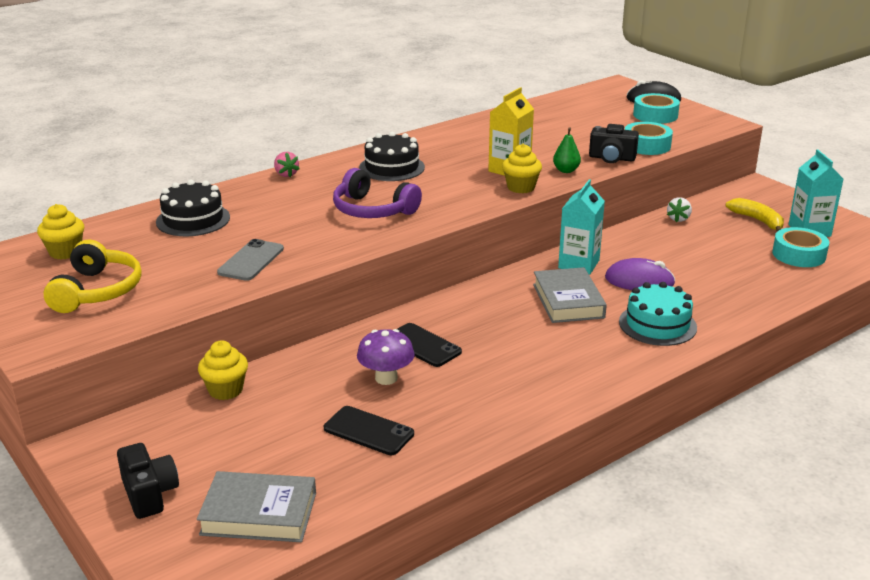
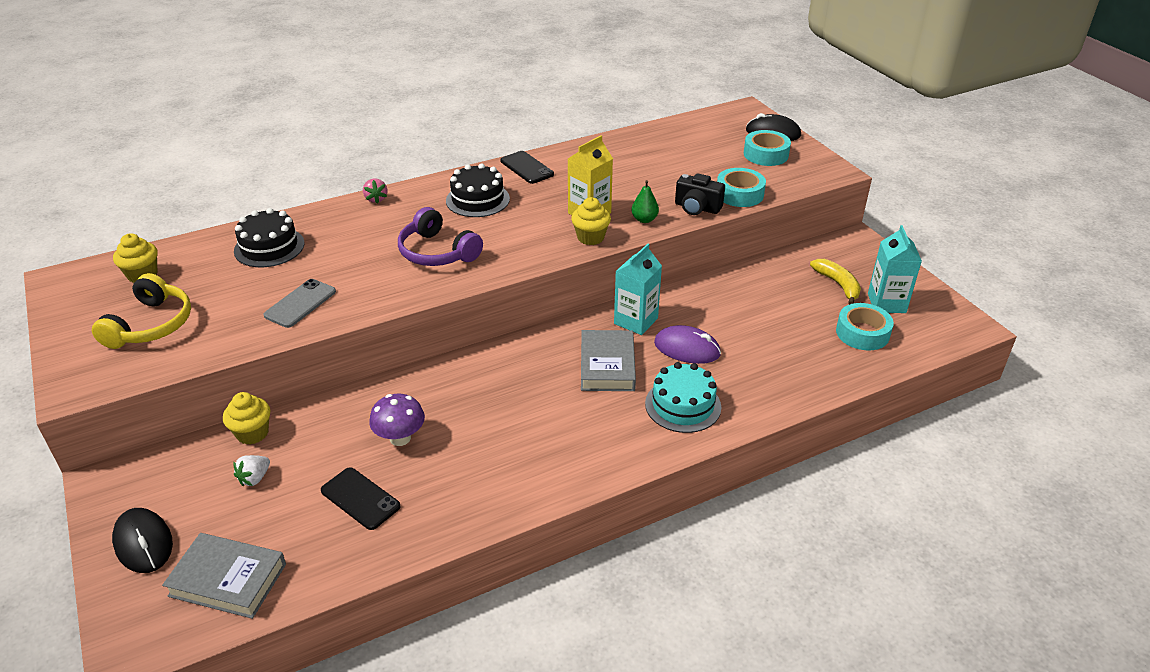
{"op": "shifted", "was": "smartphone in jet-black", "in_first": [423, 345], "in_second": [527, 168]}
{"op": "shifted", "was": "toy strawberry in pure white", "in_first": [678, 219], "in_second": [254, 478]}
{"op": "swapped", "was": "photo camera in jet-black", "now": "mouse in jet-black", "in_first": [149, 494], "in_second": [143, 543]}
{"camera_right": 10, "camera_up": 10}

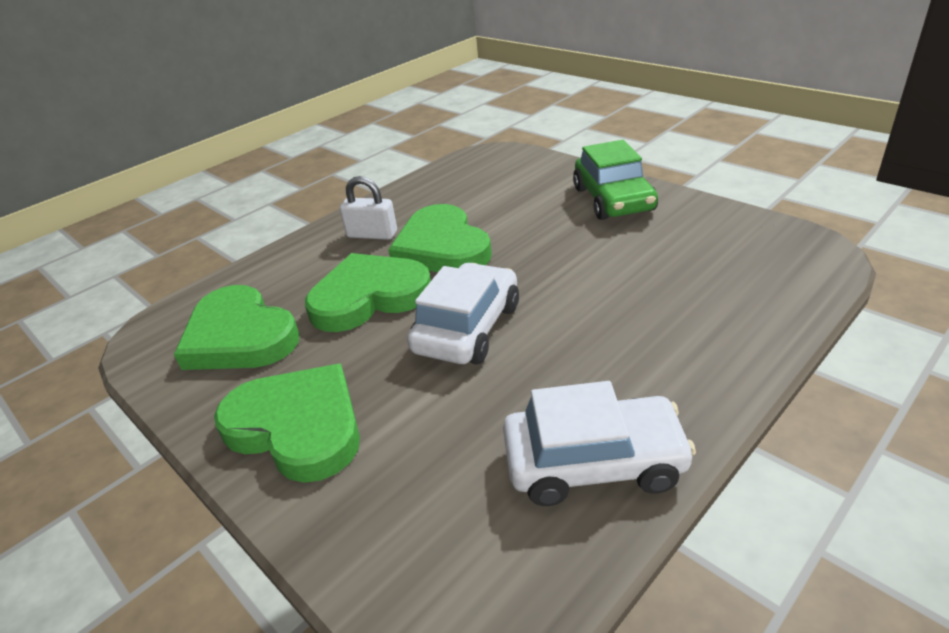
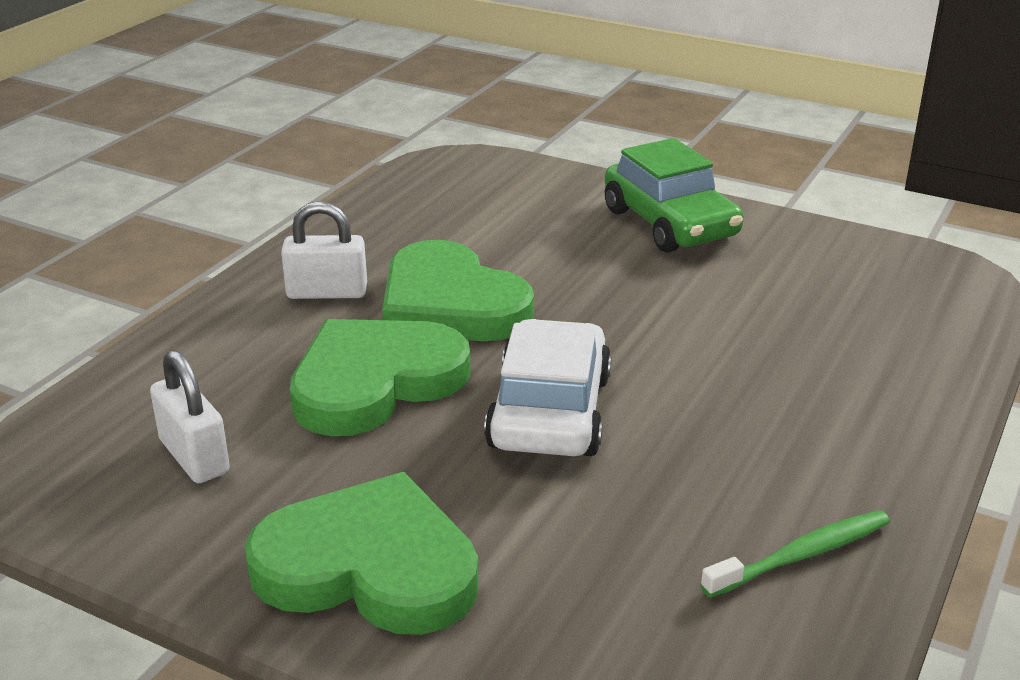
{"op": "swapped", "was": "love heart in leaf-green", "now": "small lock in pure white", "in_first": [240, 336], "in_second": [194, 456]}
{"op": "swapped", "was": "car in pure white", "now": "tooth brush in leaf-green", "in_first": [594, 463], "in_second": [801, 555]}
{"camera_right": -20, "camera_up": -5}

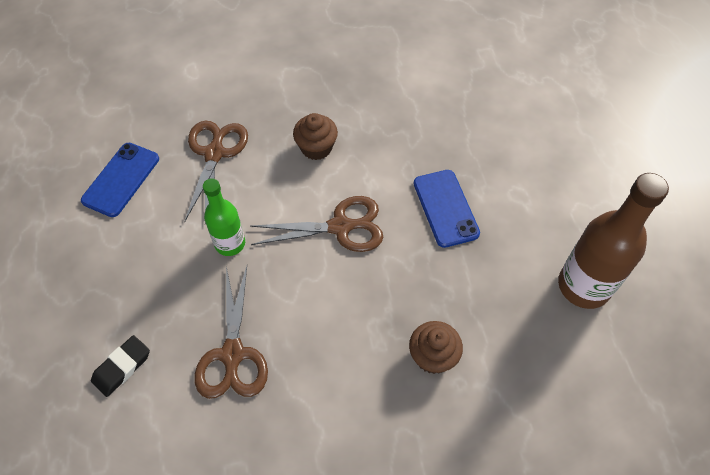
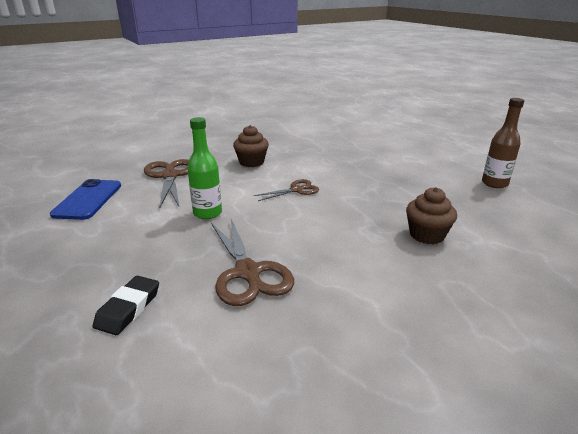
{"op": "gone", "was": "smartphone in cobalt", "in_first": [445, 208]}
{"op": "scaled", "was": "pair of scissors in brown", "in_first": [340, 227], "in_second": [296, 190], "ratio": 0.59}
{"op": "scaled", "was": "flask in brown", "in_first": [583, 286], "in_second": [494, 183], "ratio": 0.6}
{"camera_right": -20, "camera_up": -30}

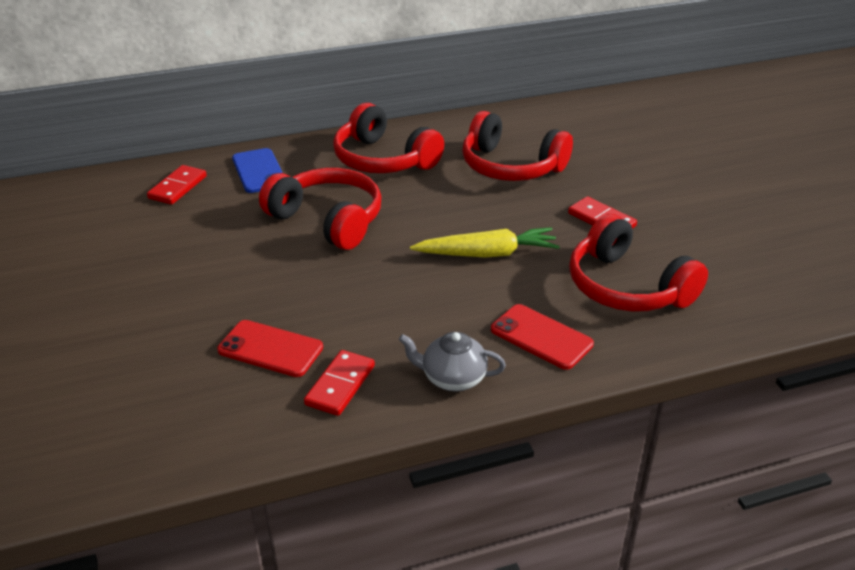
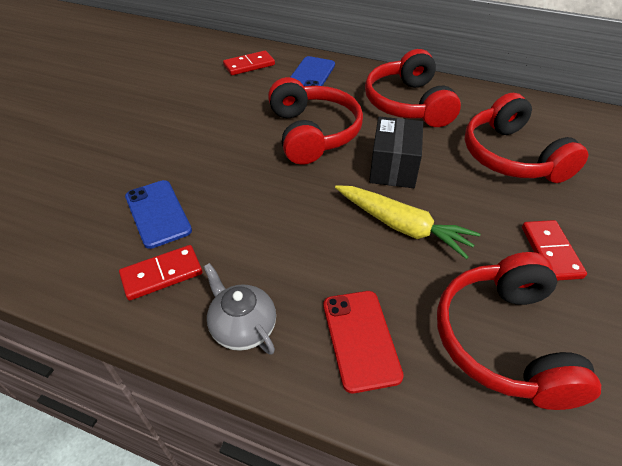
{"op": "new", "now": "box in jet-black", "in_second": [393, 168]}
{"op": "repainted", "was": "smartphone in scarlet", "now": "smartphone in cobalt", "in_first": [270, 349], "in_second": [158, 213]}
{"camera_right": 40, "camera_up": 10}

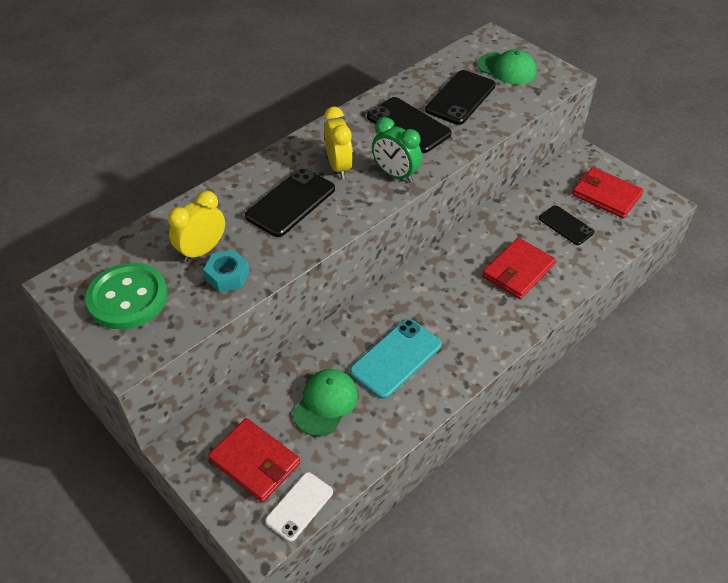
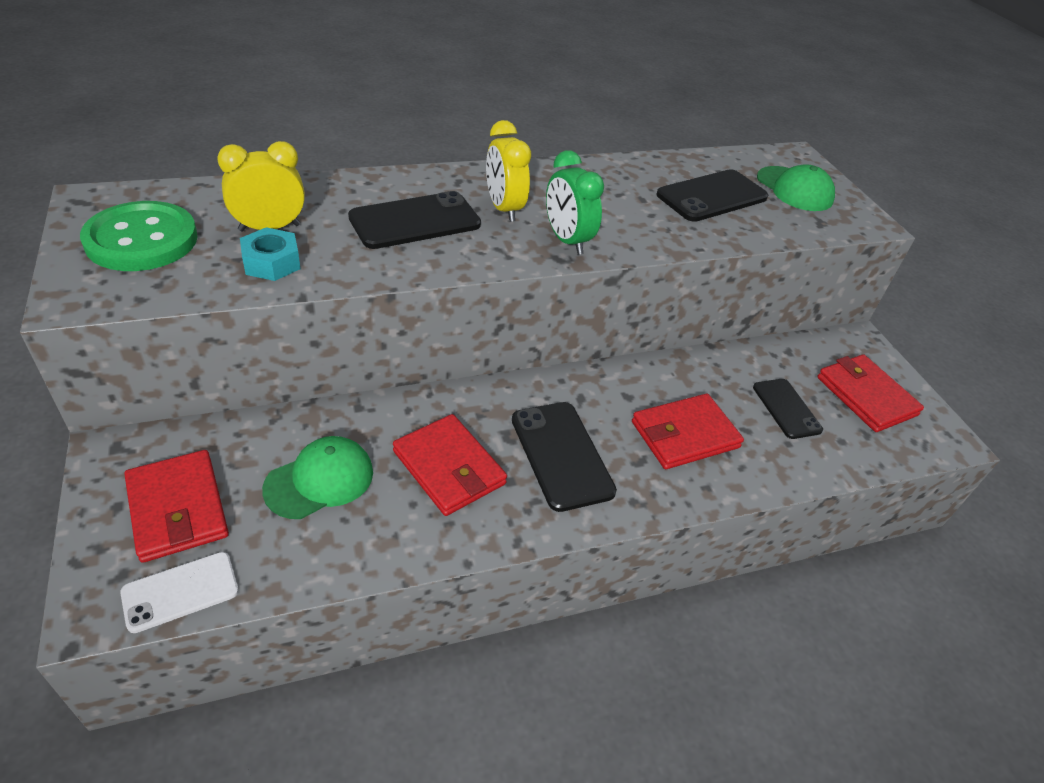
{"op": "shifted", "was": "smartphone in jet-black", "in_first": [408, 125], "in_second": [561, 455]}
{"op": "swapped", "was": "smartphone in teal", "now": "billfold in scarlet", "in_first": [396, 358], "in_second": [449, 468]}
{"op": "rotated", "was": "alarm clock in golden", "in_first": [339, 167], "in_second": [503, 208], "clockwise": 150}
{"camera_right": 20, "camera_up": -5}

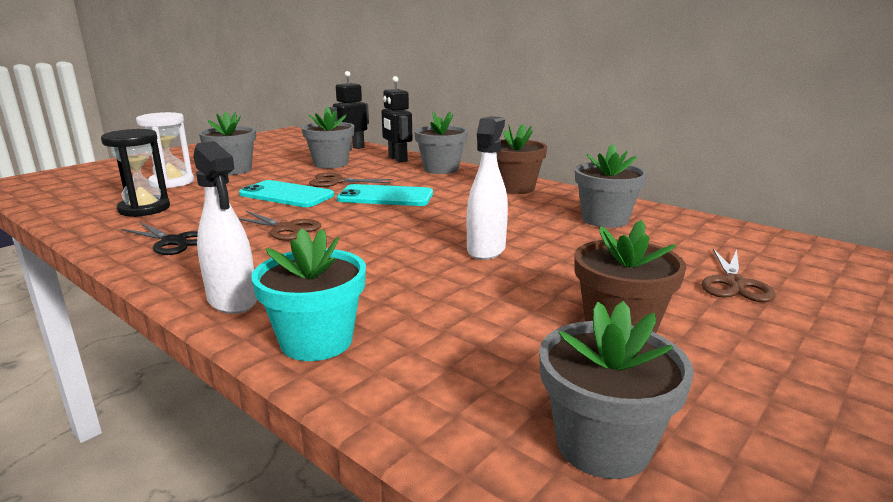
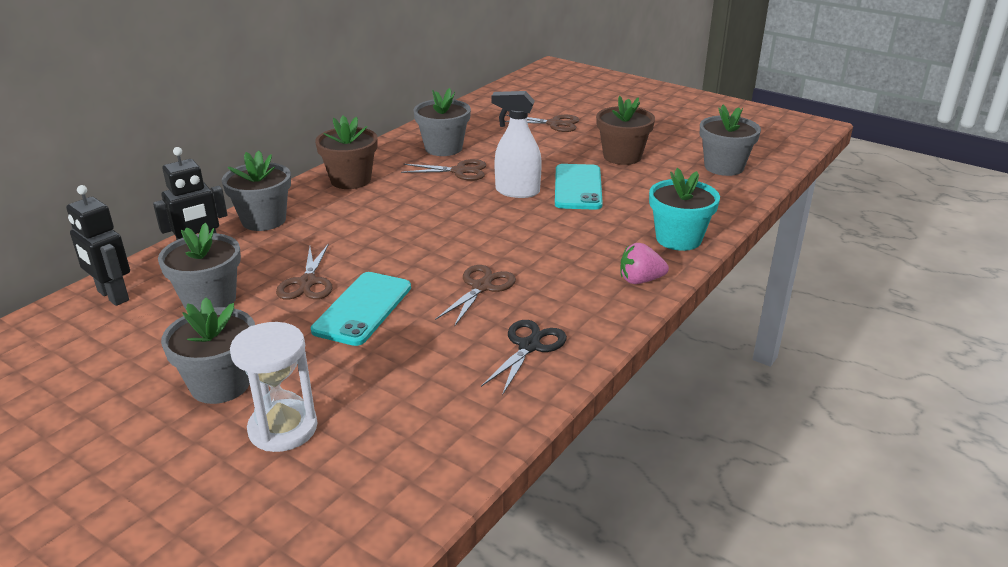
{"op": "gone", "was": "sandglass in jet-black", "in_first": [144, 209]}
{"op": "new", "now": "pair of scissors in brown", "in_second": [459, 171]}
{"op": "shifted", "was": "smartphone in teal", "in_first": [385, 196], "in_second": [578, 187]}
{"op": "swapped", "was": "spray bottle in pure white", "now": "toy strawberry in pink", "in_first": [232, 301], "in_second": [640, 280]}
{"camera_right": -95, "camera_up": 10}

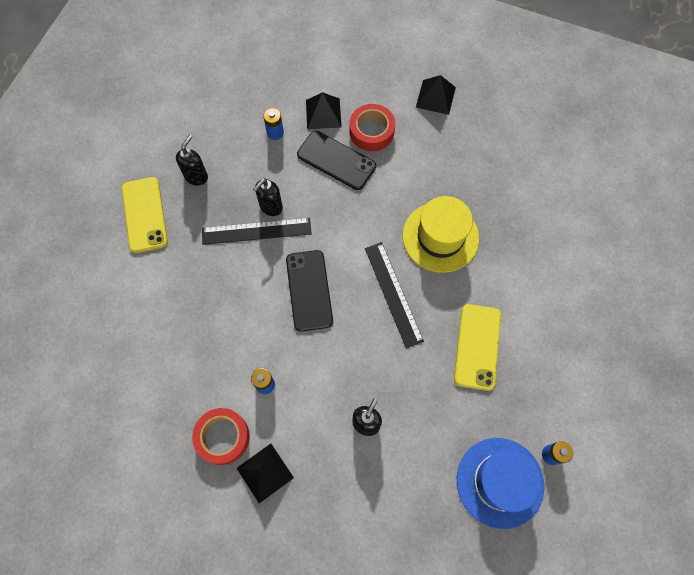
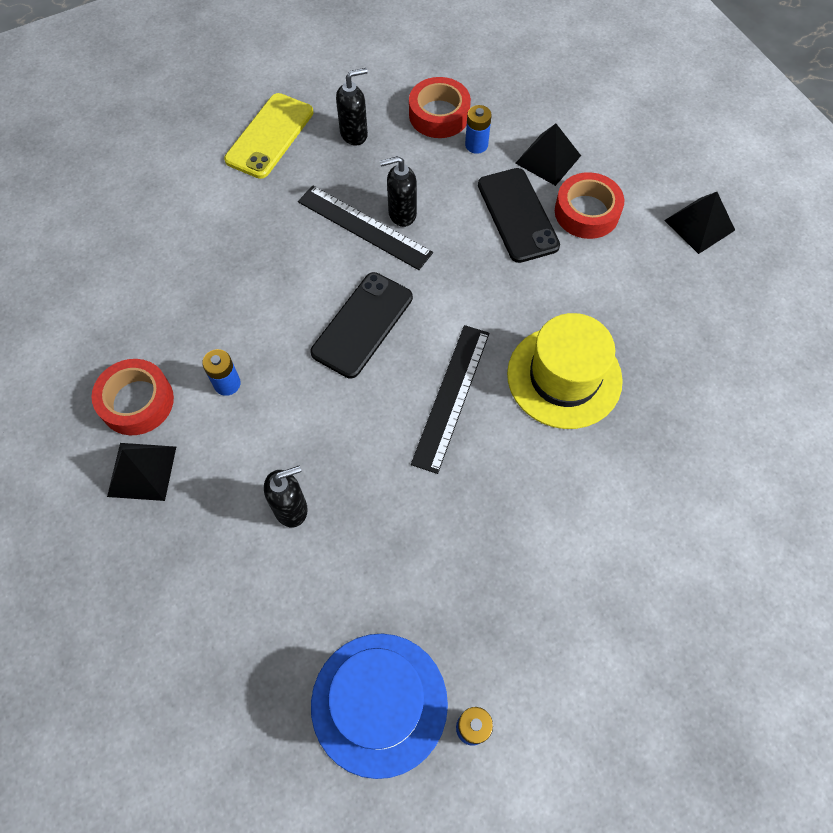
{"op": "gone", "was": "smartphone in golden", "in_first": [477, 347]}
{"op": "new", "now": "roll of tape in scarlet", "in_second": [439, 115]}
{"camera_right": 40, "camera_up": -5}

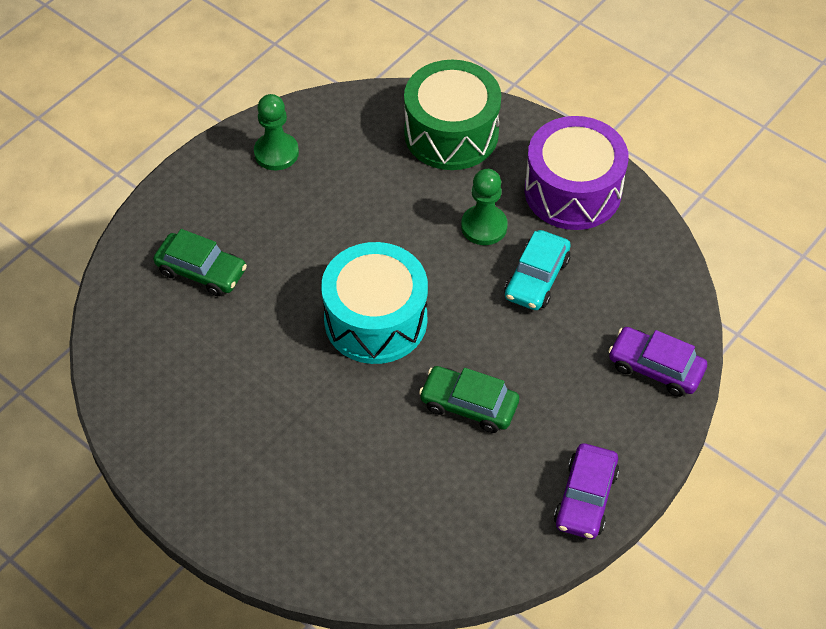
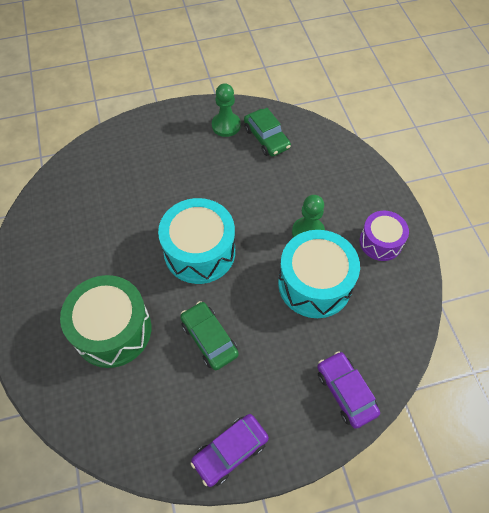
{"op": "shifted", "was": "car in leaf-green", "in_first": [201, 271], "in_second": [266, 138]}
{"op": "shifted", "was": "toy drum in leaf-green", "in_first": [451, 133], "in_second": [112, 330]}
{"op": "swapped", "was": "car in teal", "now": "toy drum in teal", "in_first": [536, 278], "in_second": [314, 284]}
{"op": "scaled", "was": "toy drum in royal purple", "in_first": [572, 191], "in_second": [380, 242], "ratio": 0.6}
{"camera_right": 35, "camera_up": 5}

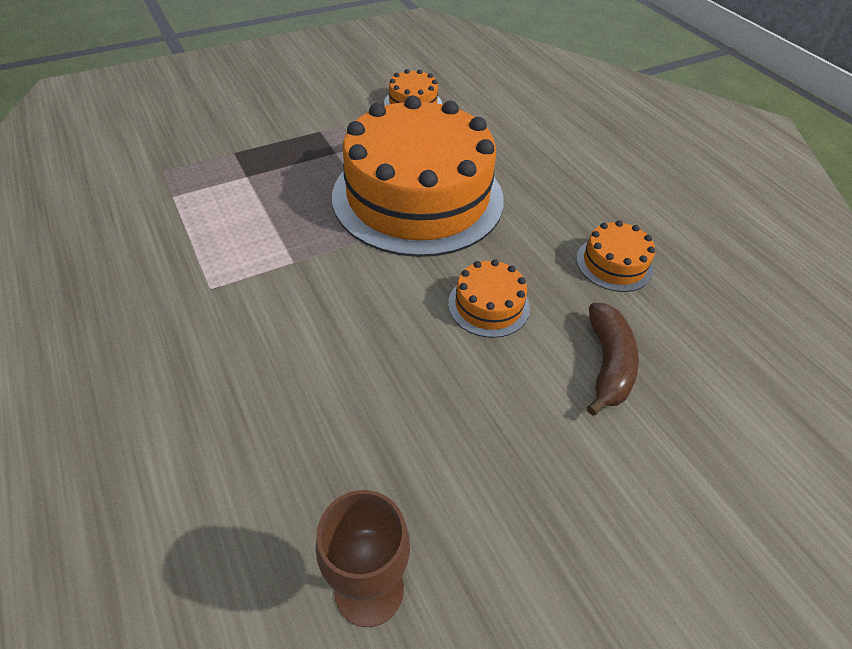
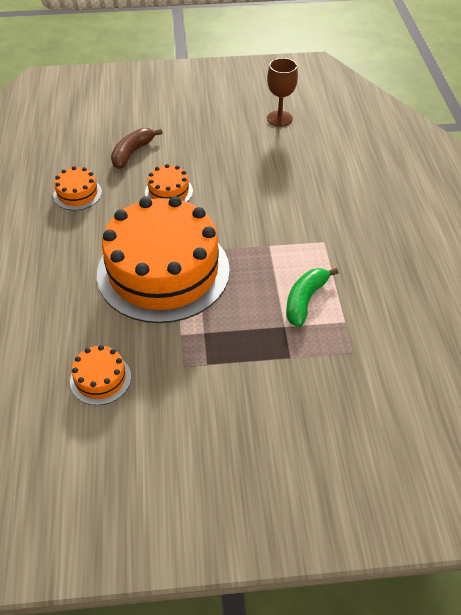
{"op": "new", "now": "banana fruit in leaf-green", "in_second": [305, 300]}
{"camera_right": -155, "camera_up": 0}

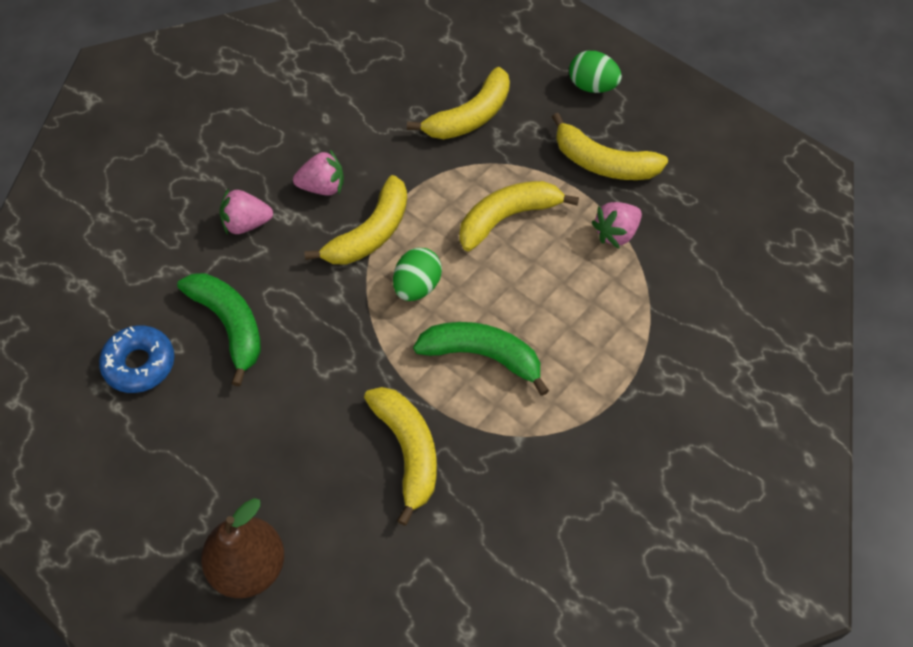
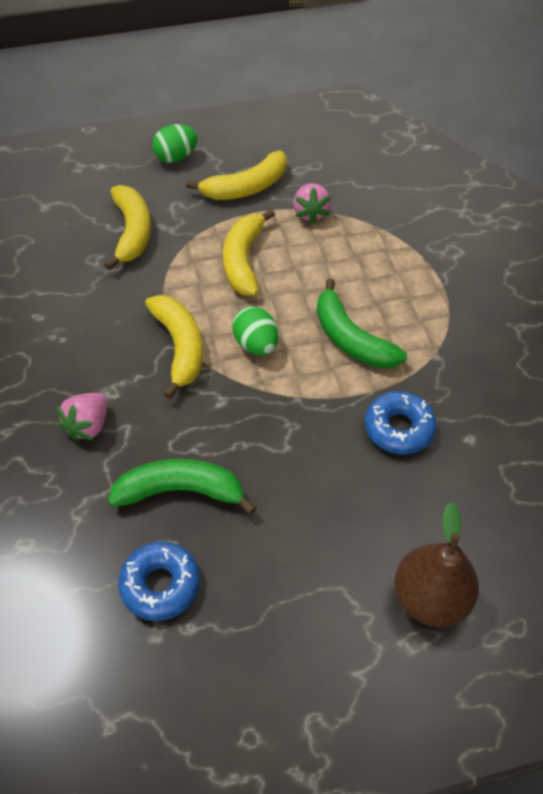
{"op": "gone", "was": "toy strawberry in pink", "in_first": [322, 187]}
{"op": "swapped", "was": "banana fruit in golden", "now": "doughnut in cobalt", "in_first": [408, 451], "in_second": [398, 428]}
{"op": "rotated", "was": "banana fruit in leaf-green", "in_first": [482, 356], "in_second": [350, 339], "clockwise": -90}
{"camera_right": -55, "camera_up": -5}

